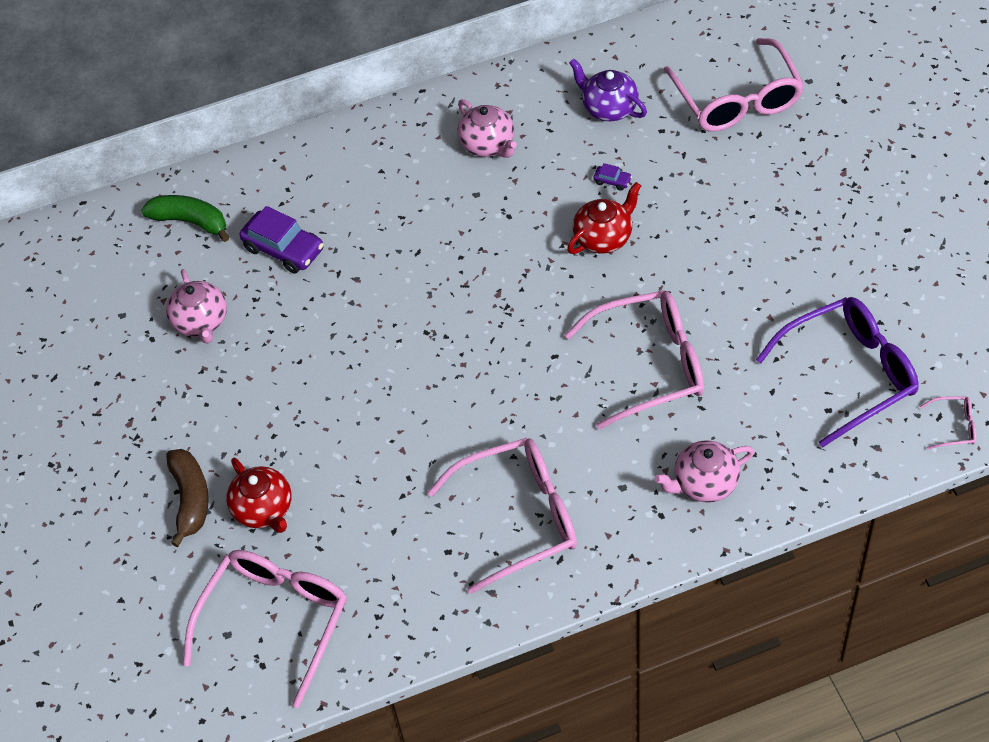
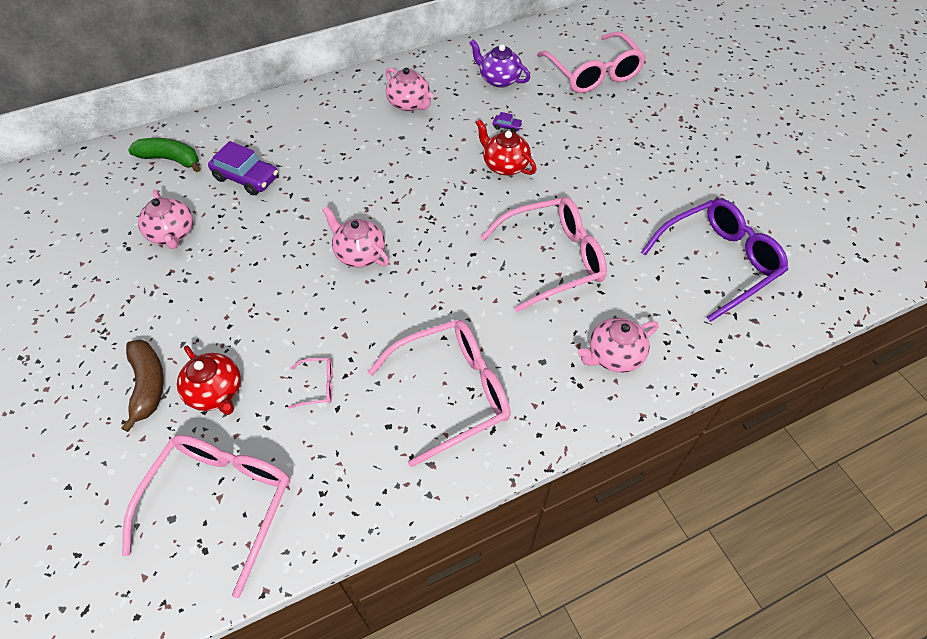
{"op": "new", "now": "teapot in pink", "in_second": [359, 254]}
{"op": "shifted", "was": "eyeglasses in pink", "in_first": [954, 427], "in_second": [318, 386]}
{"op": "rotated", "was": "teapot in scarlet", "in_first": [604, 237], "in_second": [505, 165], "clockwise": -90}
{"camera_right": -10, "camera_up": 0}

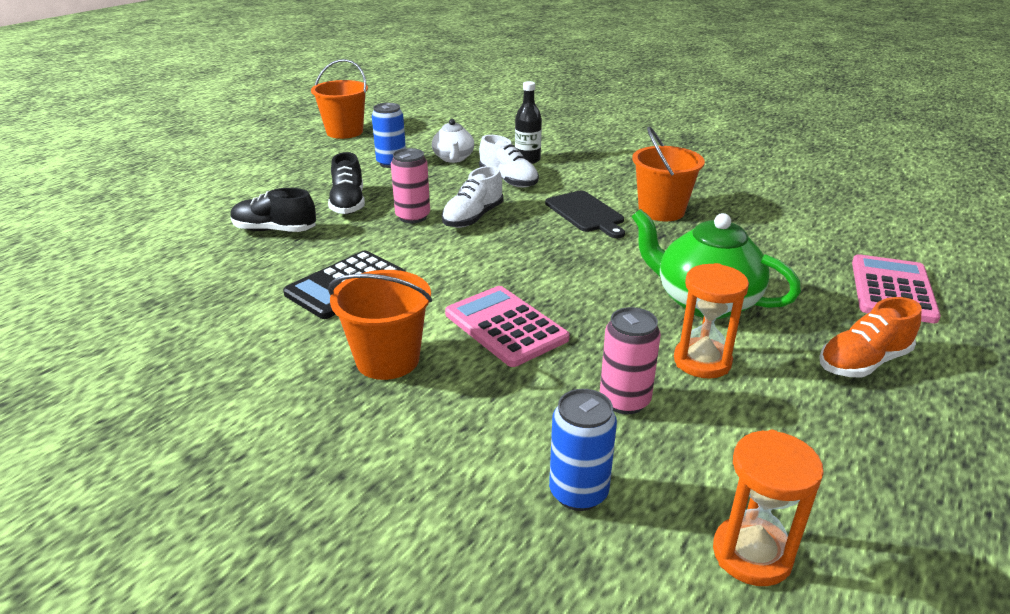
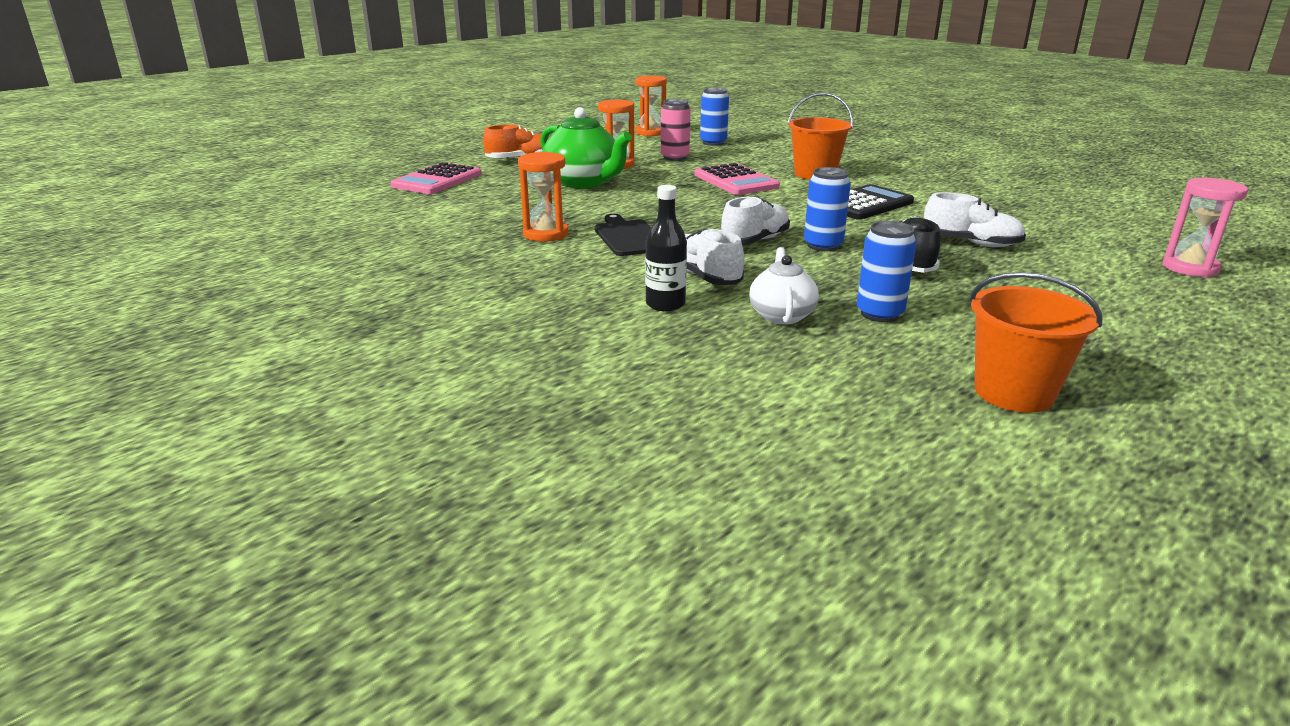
{"op": "new", "now": "sandglass in pink", "in_second": [1190, 268]}
{"op": "swapped", "was": "sand bucket in bright orange", "now": "sandglass in bright orange", "in_first": [661, 211], "in_second": [546, 234]}
{"op": "repainted", "was": "lace-up shoe in jet-black", "now": "lace-up shoe in pure white", "in_first": [275, 230], "in_second": [971, 243]}
{"op": "repainted", "was": "tin in pink", "now": "tin in cobalt", "in_first": [413, 217], "in_second": [823, 245]}
{"camera_right": -170, "camera_up": -5}

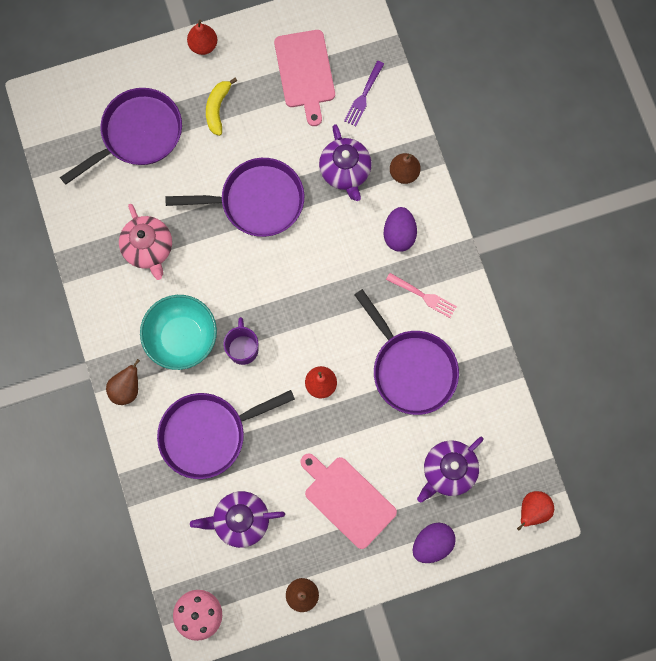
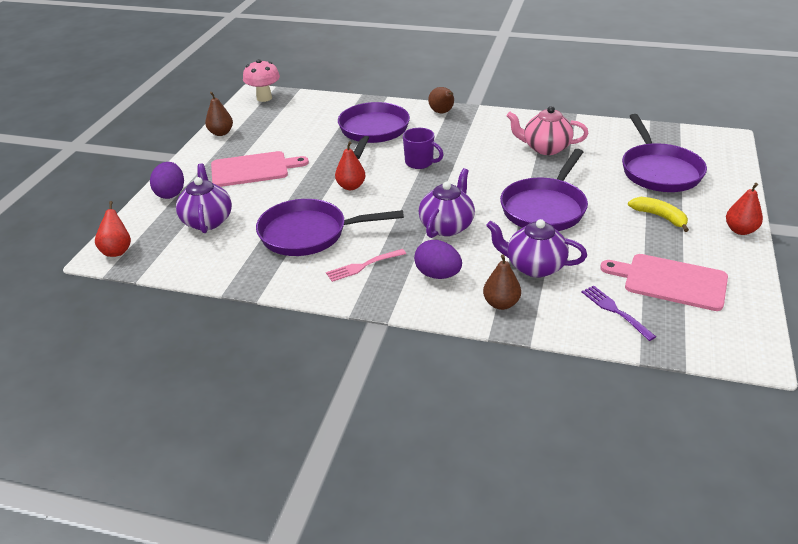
{"op": "gone", "was": "deep dish in teal", "in_first": [182, 337]}
{"op": "shifted", "was": "teapot in royal purple", "in_first": [240, 520], "in_second": [447, 226]}
{"camera_right": 125, "camera_up": -40}

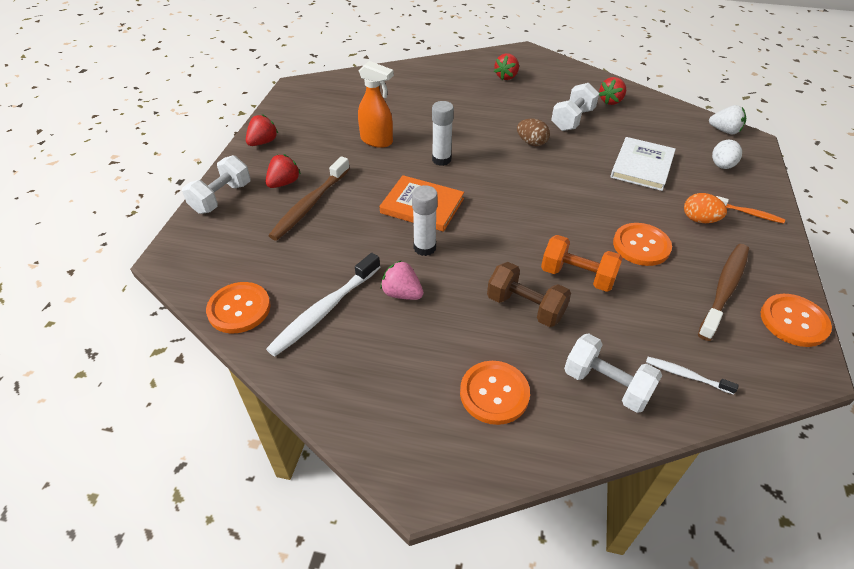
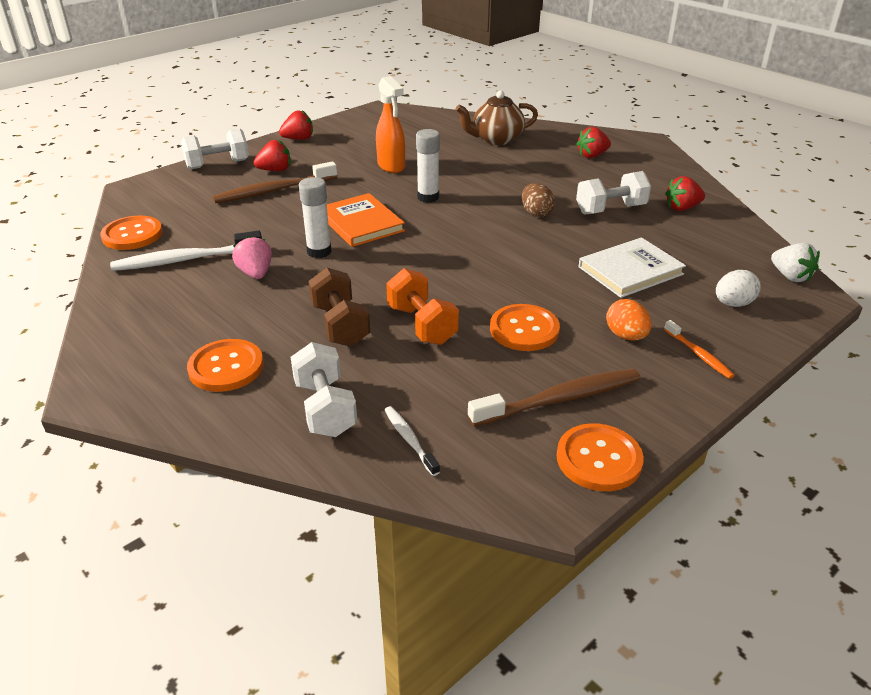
{"op": "new", "now": "teapot in brown", "in_second": [496, 139]}
{"camera_right": 35, "camera_up": -10}

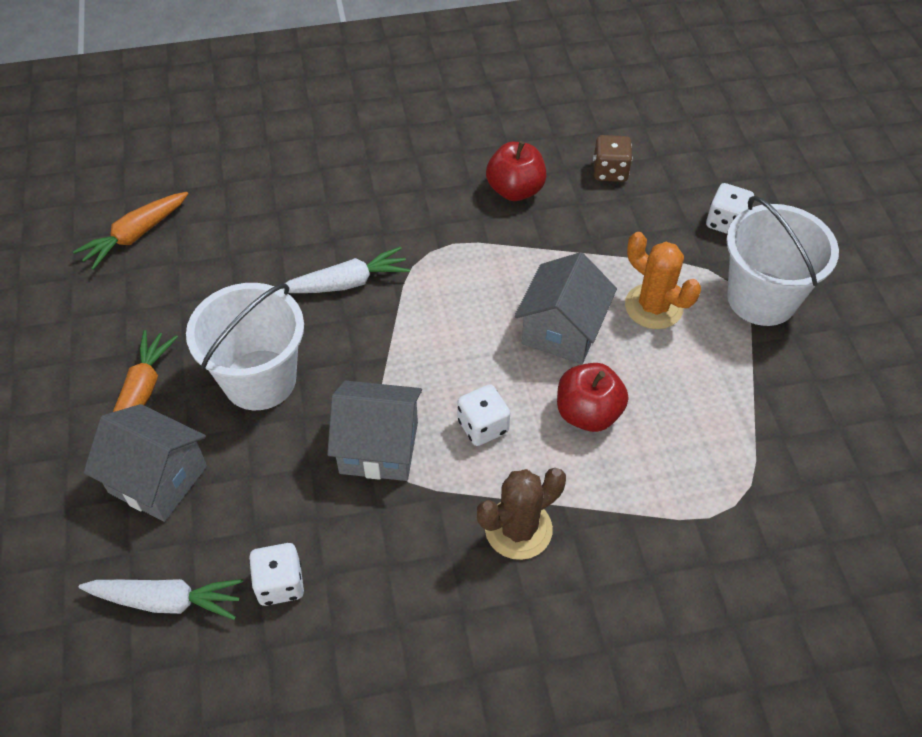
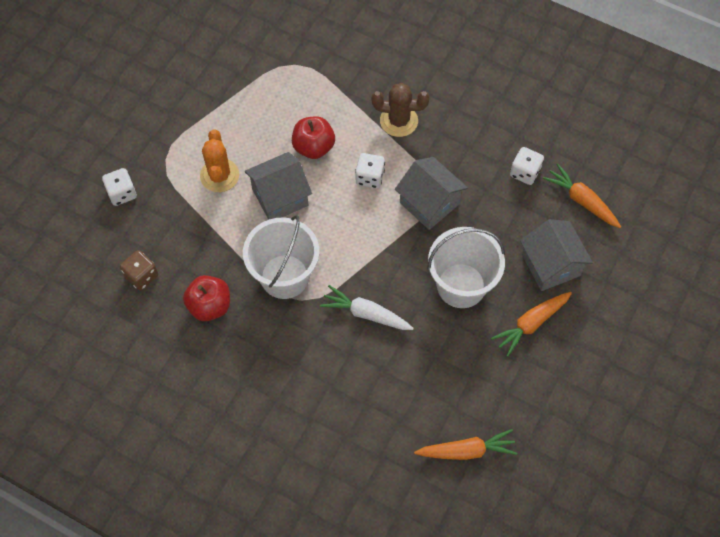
{"op": "shifted", "was": "sand bucket in pure white", "in_first": [761, 298], "in_second": [284, 276]}
{"op": "repainted", "was": "carrot in pure white", "now": "carrot in bright orange", "in_first": [166, 601], "in_second": [581, 201]}
{"camera_right": -140, "camera_up": 10}

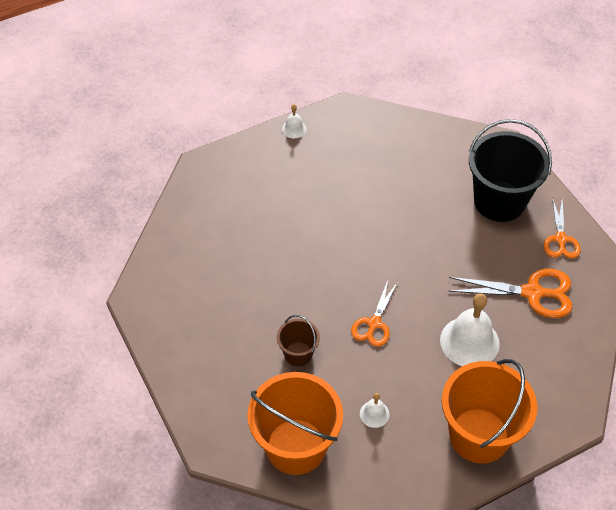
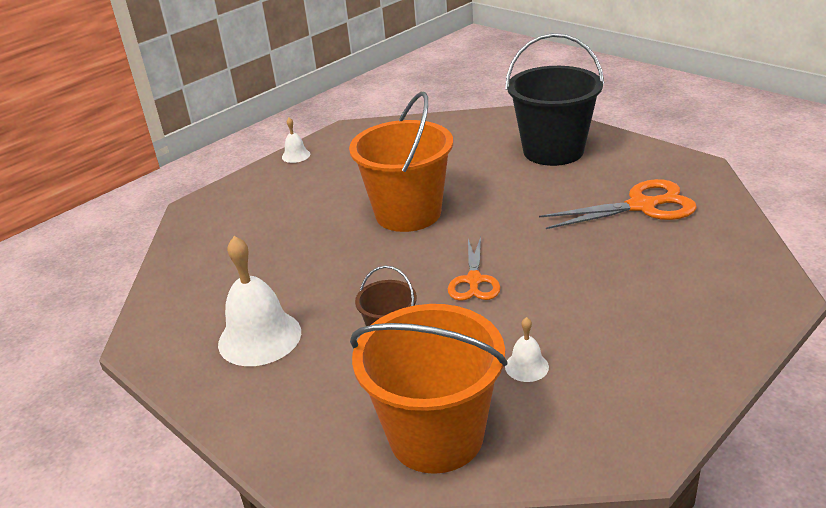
{"op": "gone", "was": "pair of scissors in bright orange", "in_first": [560, 239]}
{"op": "shifted", "was": "bell in pure white", "in_first": [469, 342], "in_second": [259, 337]}
{"op": "shifted", "was": "sand bucket in bright orange", "in_first": [479, 435], "in_second": [408, 213]}
{"camera_right": -15, "camera_up": -20}

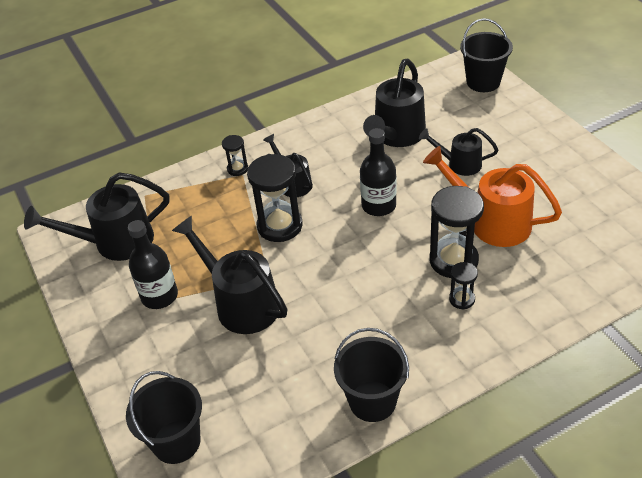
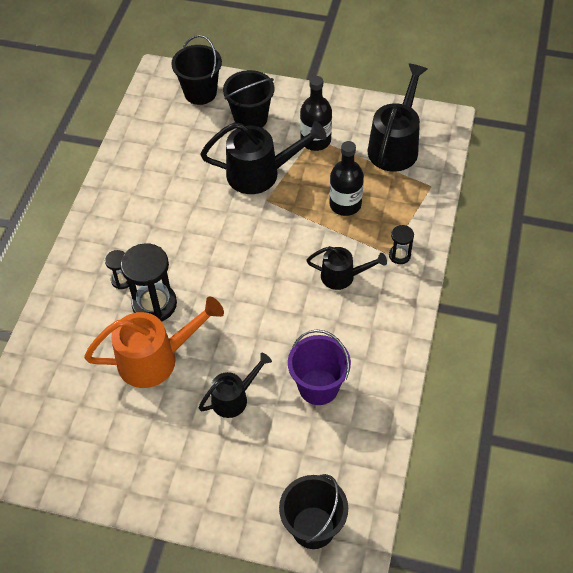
{"op": "gone", "was": "sandglass in jet-black", "in_first": [280, 226]}
{"op": "shifted", "was": "sand bucket in jet-black", "in_first": [372, 401], "in_second": [250, 119]}
{"op": "shifted", "was": "flask in jet-black", "in_first": [378, 205], "in_second": [345, 204]}
{"op": "swapped", "was": "watering pot in jet-black", "now": "sand bucket in royal purple", "in_first": [396, 136], "in_second": [318, 387]}
{"camera_right": 130, "camera_up": 10}

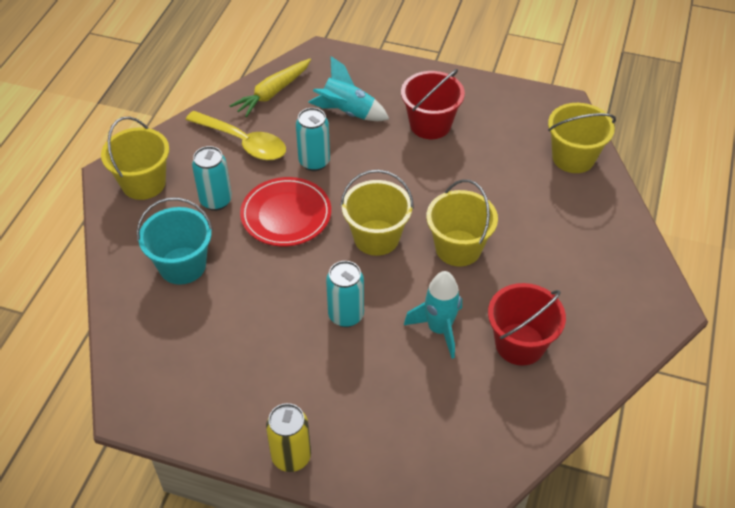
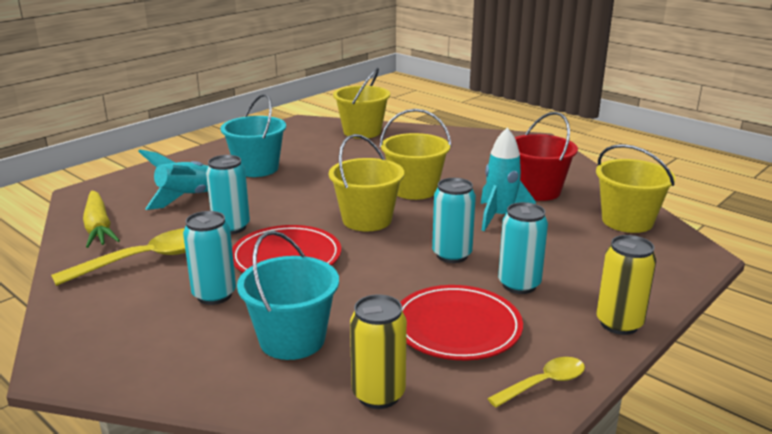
{"op": "new", "now": "tin in golden", "in_second": [378, 394]}
{"op": "new", "now": "plate in scarlet", "in_second": [457, 327]}
{"op": "new", "now": "tablespoon in golden", "in_second": [544, 383]}
{"op": "new", "now": "tin in teal", "in_second": [519, 285]}
{"op": "shifted", "was": "sand bucket in golden", "in_first": [143, 183], "in_second": [627, 221]}
{"op": "repainted", "was": "sand bucket in scarlet", "now": "sand bucket in teal", "in_first": [430, 124], "in_second": [257, 168]}
{"camera_right": -65, "camera_up": -25}

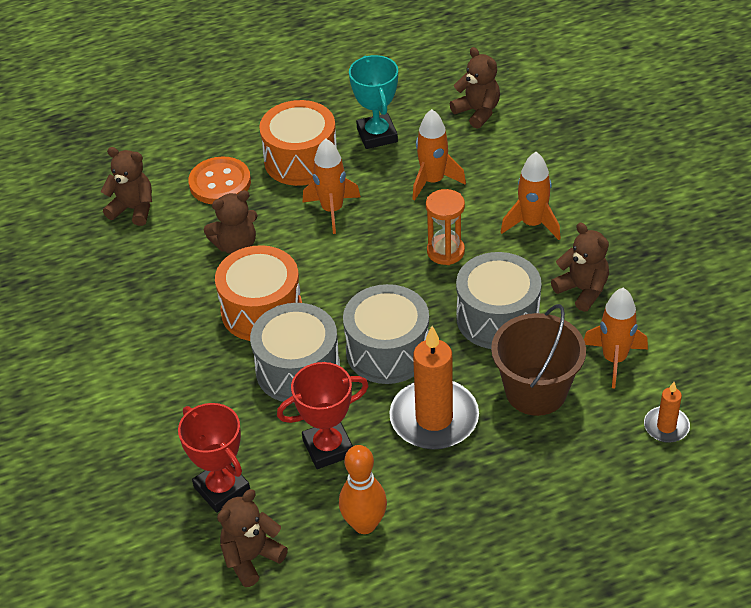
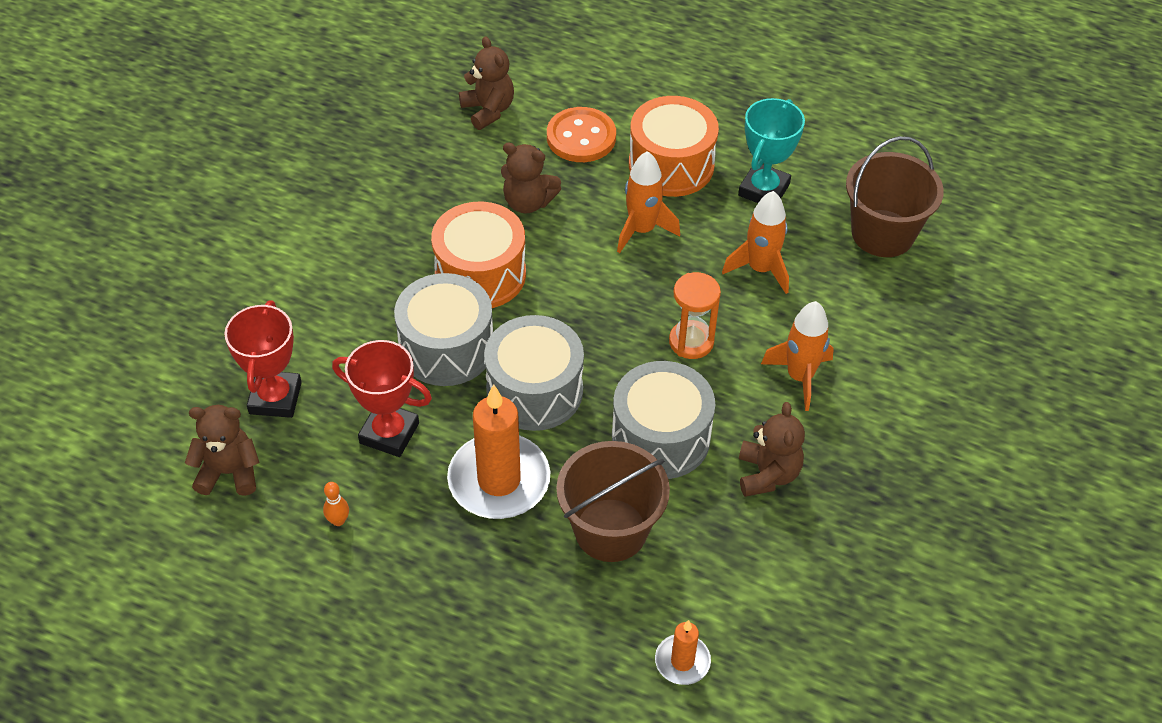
{"op": "gone", "was": "toy rocket in bright orange", "in_first": [614, 359]}
{"op": "swapped", "was": "teddy bear in brown", "now": "sand bucket in brown", "in_first": [477, 112], "in_second": [882, 233]}
{"op": "scaled", "was": "tenpin in bright orange", "in_first": [364, 524], "in_second": [338, 521], "ratio": 0.48}
{"camera_right": 40, "camera_up": 5}

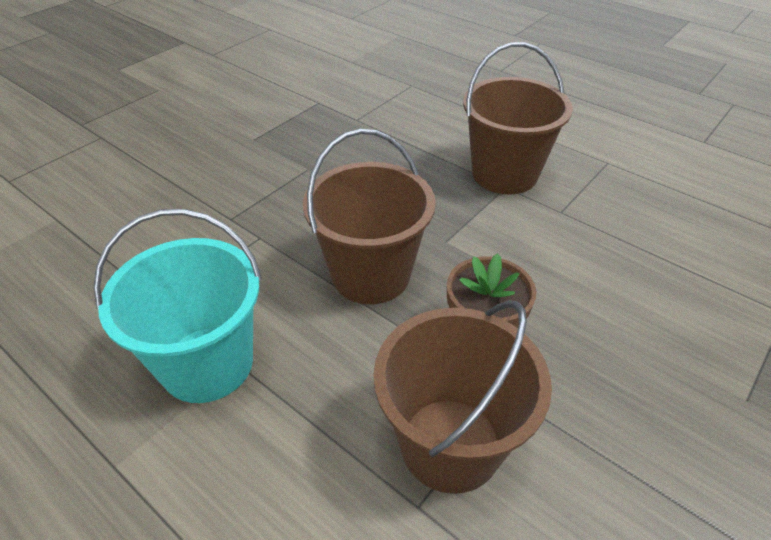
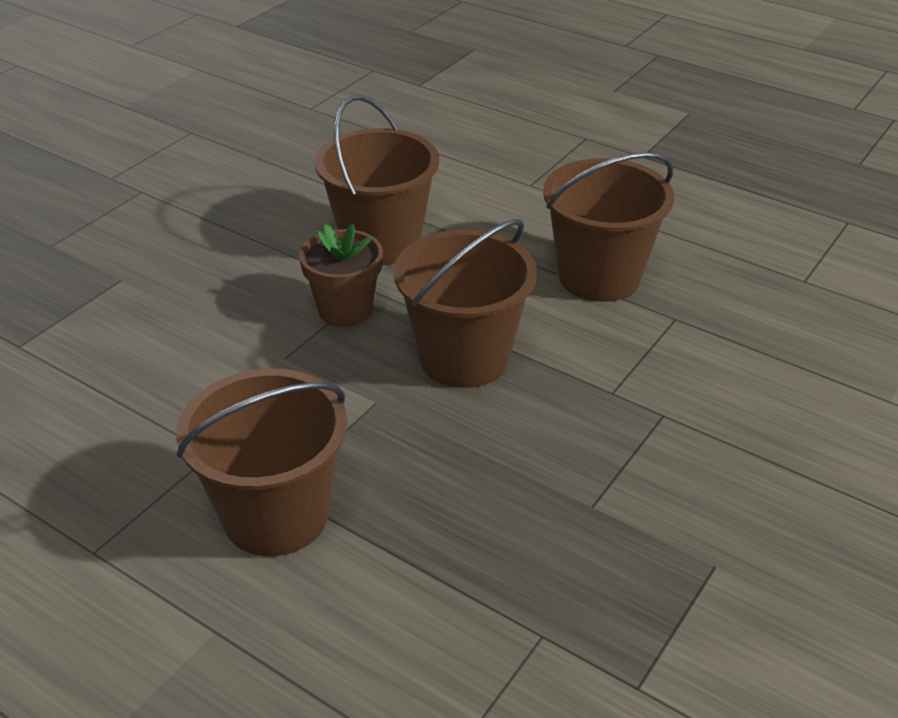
{"op": "repainted", "was": "sand bucket in teal", "now": "sand bucket in brown", "in_first": [207, 364], "in_second": [599, 276]}
{"camera_right": 175, "camera_up": -5}

